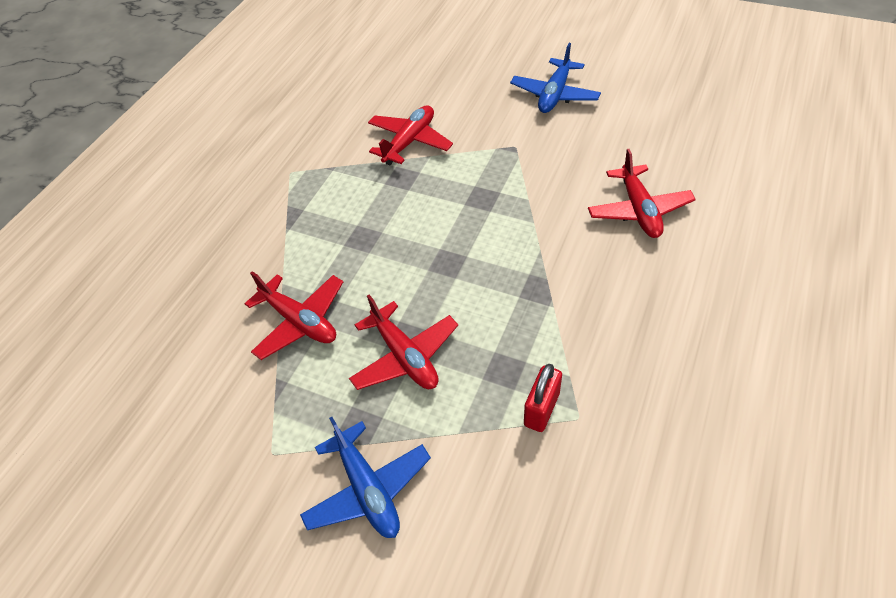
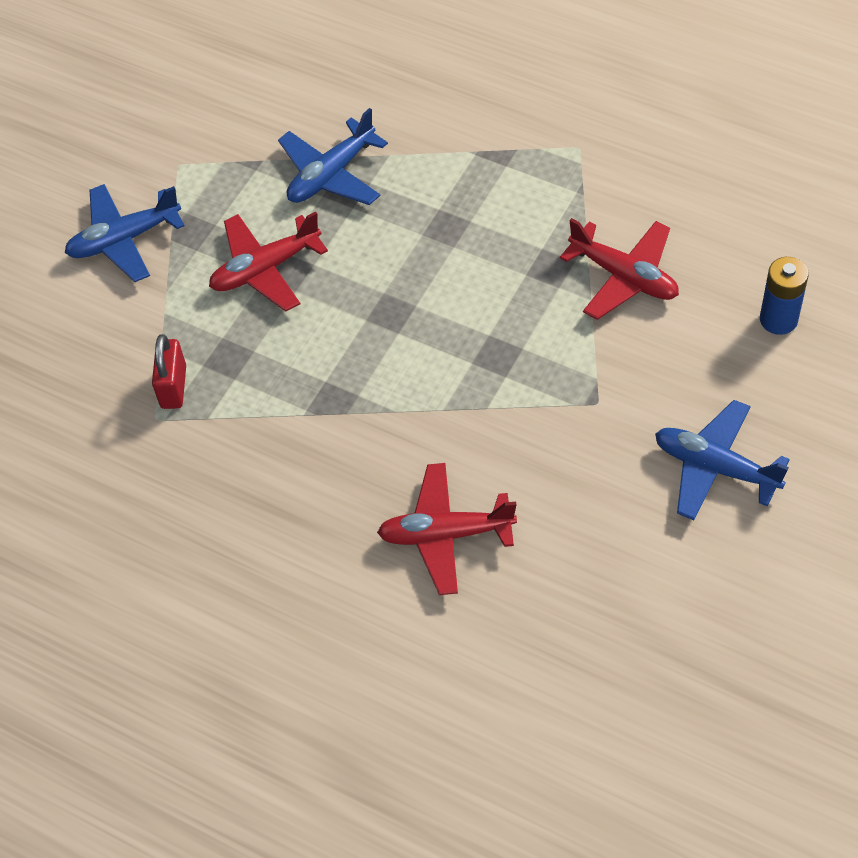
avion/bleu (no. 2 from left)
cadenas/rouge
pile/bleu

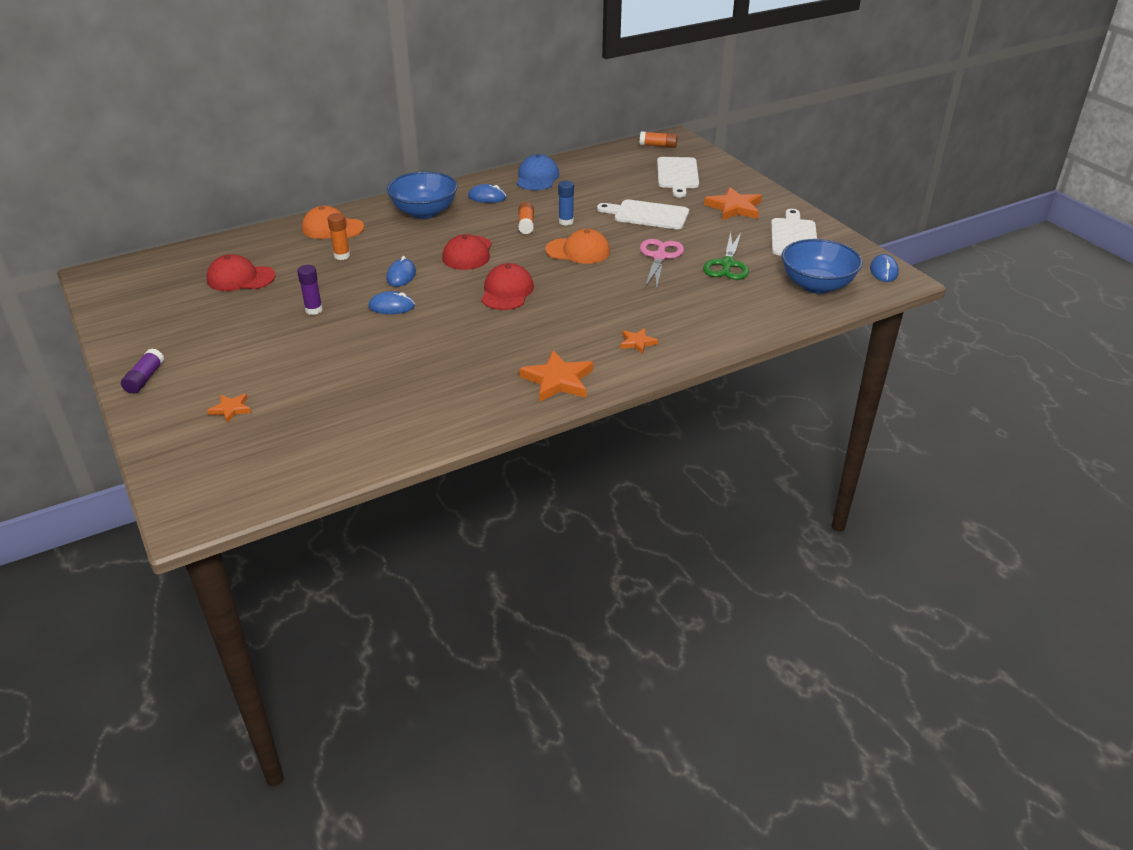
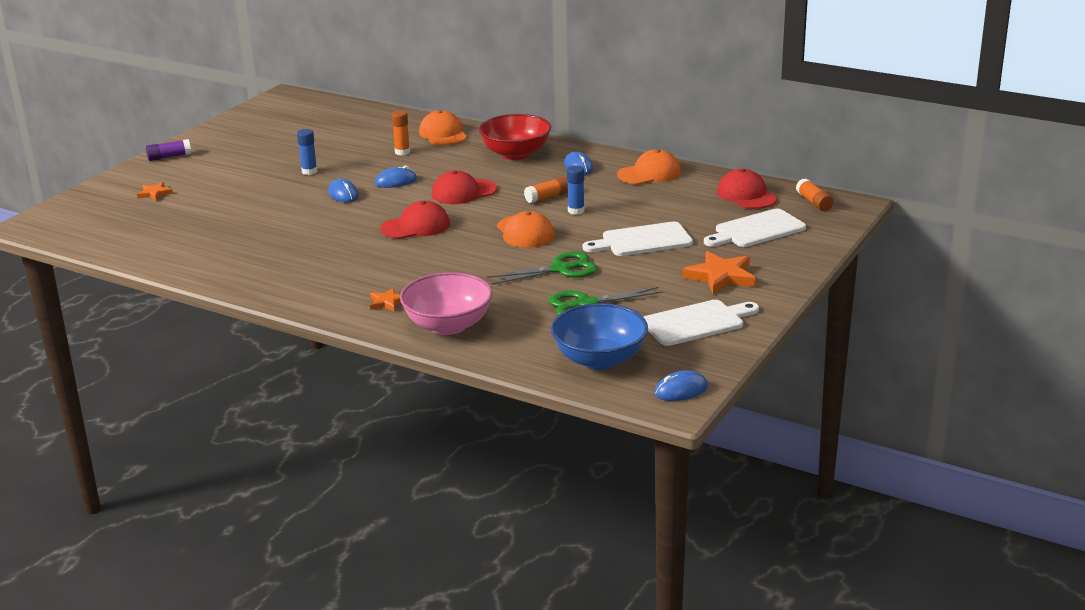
casquette/rouge (no. 3 from left)
bâton de colle/bleu (no. 1 from left)
bol/rouge
casquette/orange (no. 3 from left)
étoile/orange (no. 2 from left in the first image)
planche à découper/blanc (no. 1 from left)
ciseaux/vert (no. 1 from left)
bol/rose

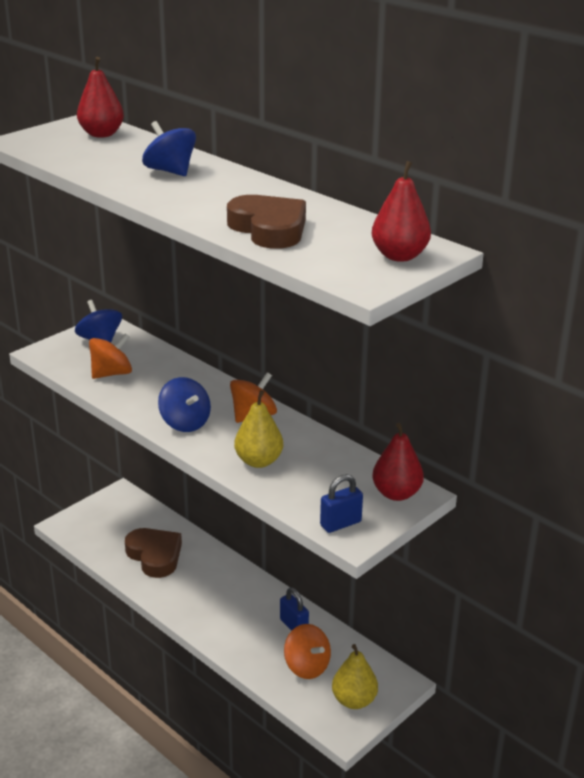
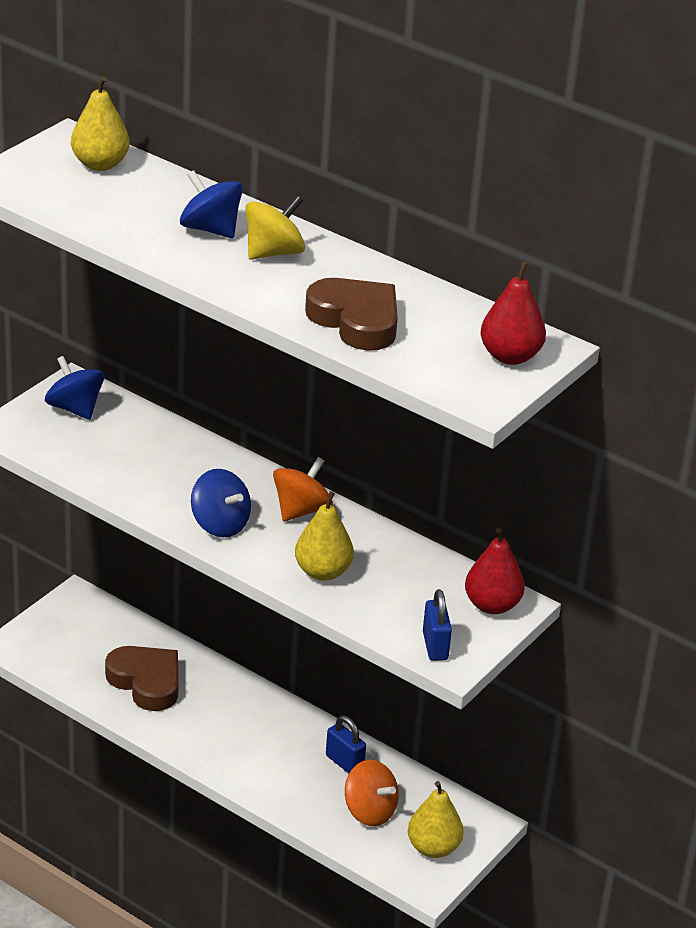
poire/jaune (no. 1 from left)
toupie/orange (no. 1 from left in the first image)
cadenas/bleu (no. 2 from left)
toupie/jaune

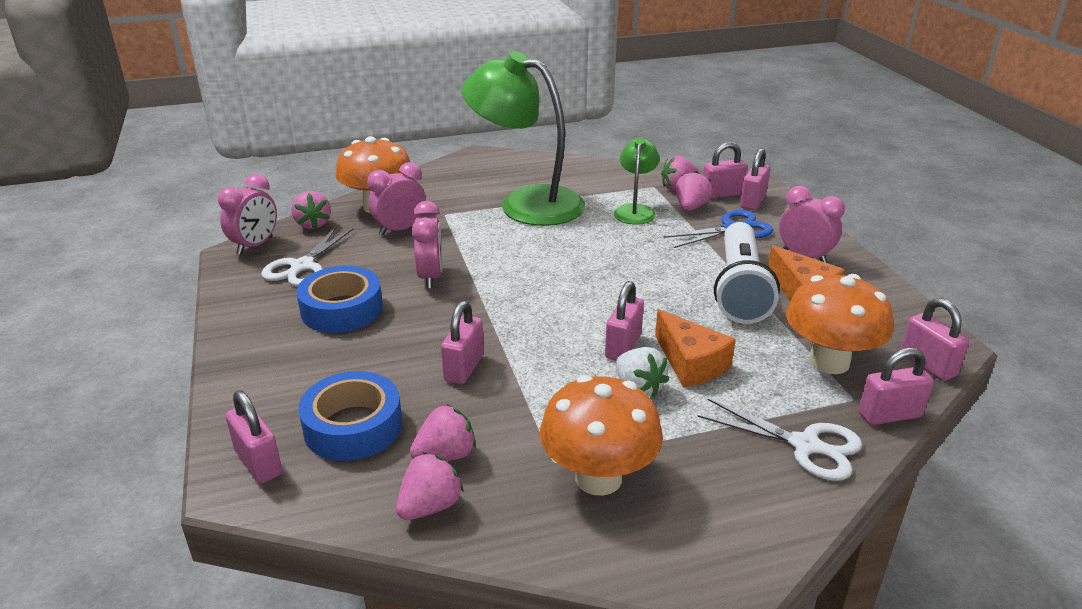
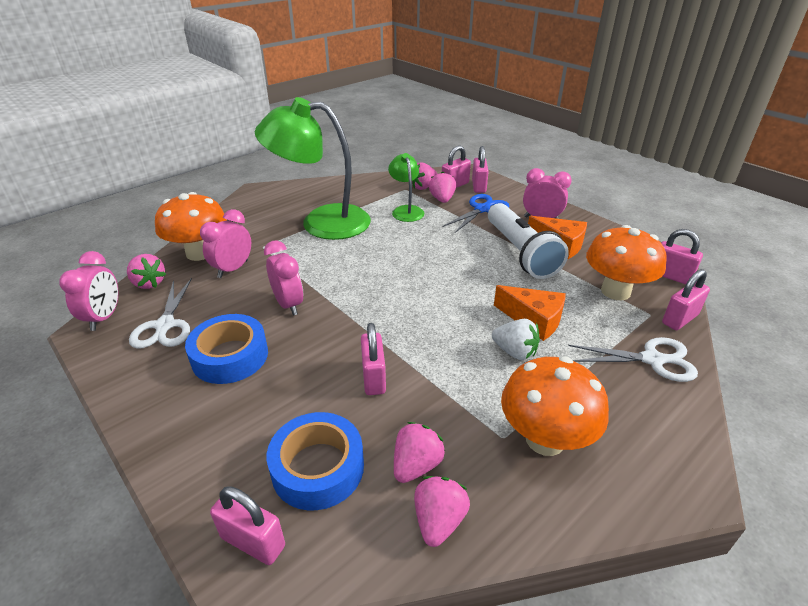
cadenas/rose (no. 3 from left in the first image)

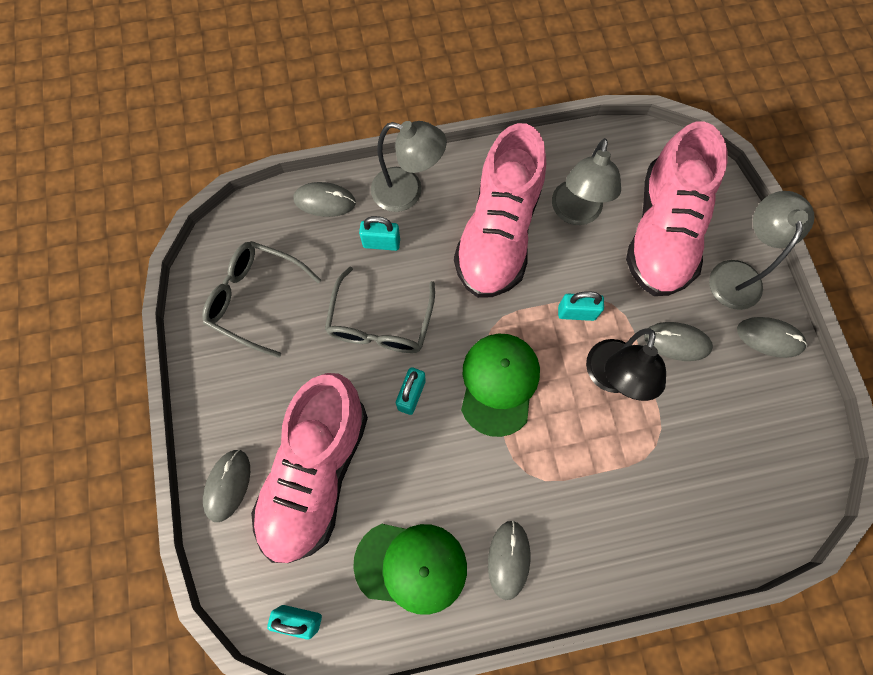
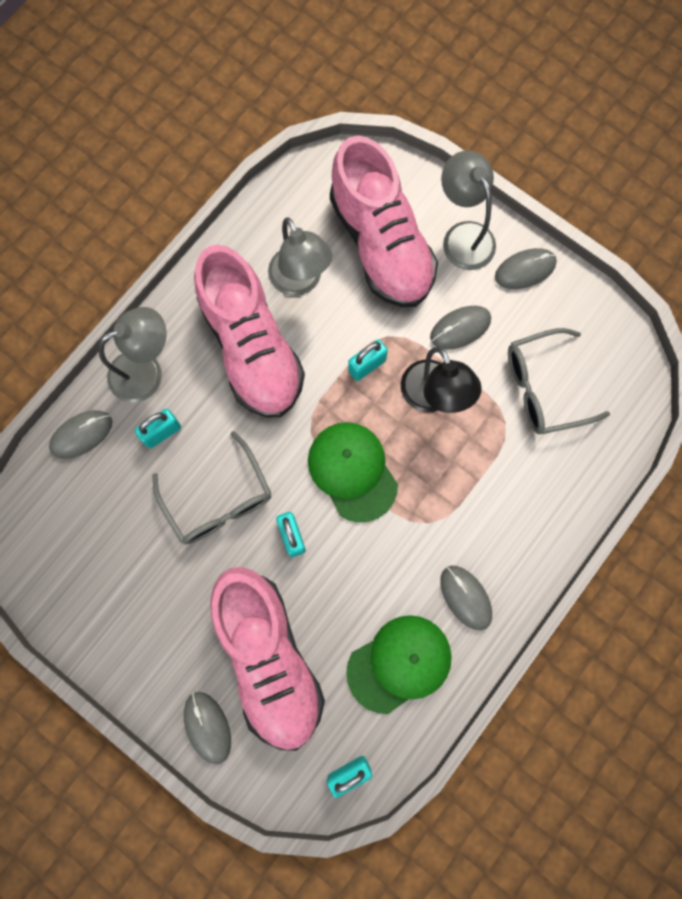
lunettes/gris (no. 2 from left)

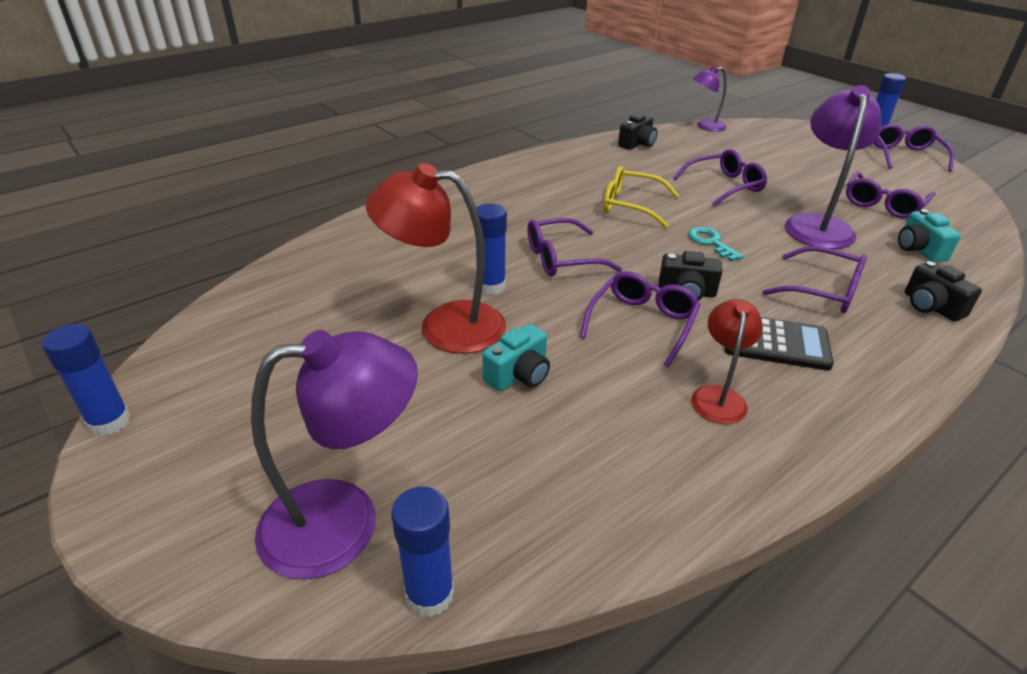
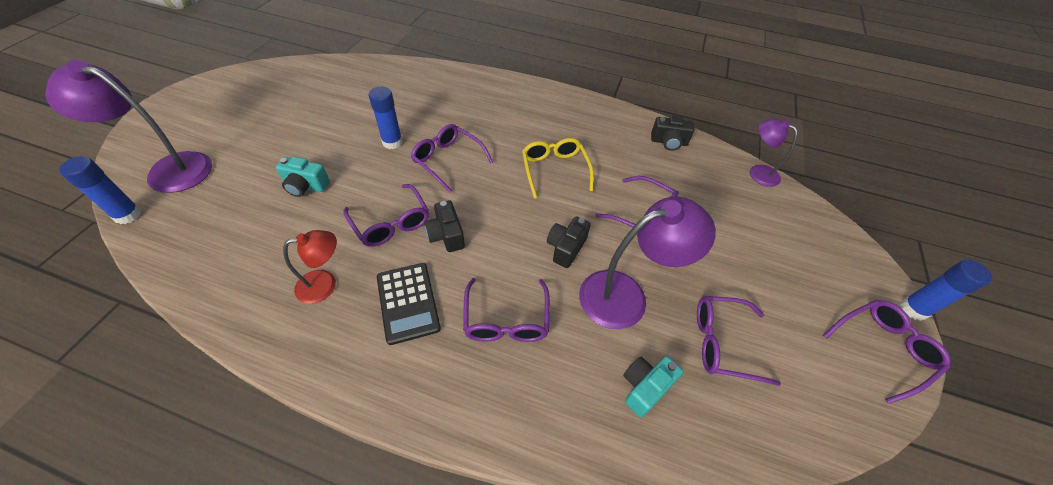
bâton de colle/bleu (no. 1 from left in the first image)
lampe/violet (no. 1 from left)
lampe/rouge (no. 1 from left in the first image)
lunettes/violet (no. 1 from left)
clé/turquoise
appareil photo/noir (no. 2 from left)

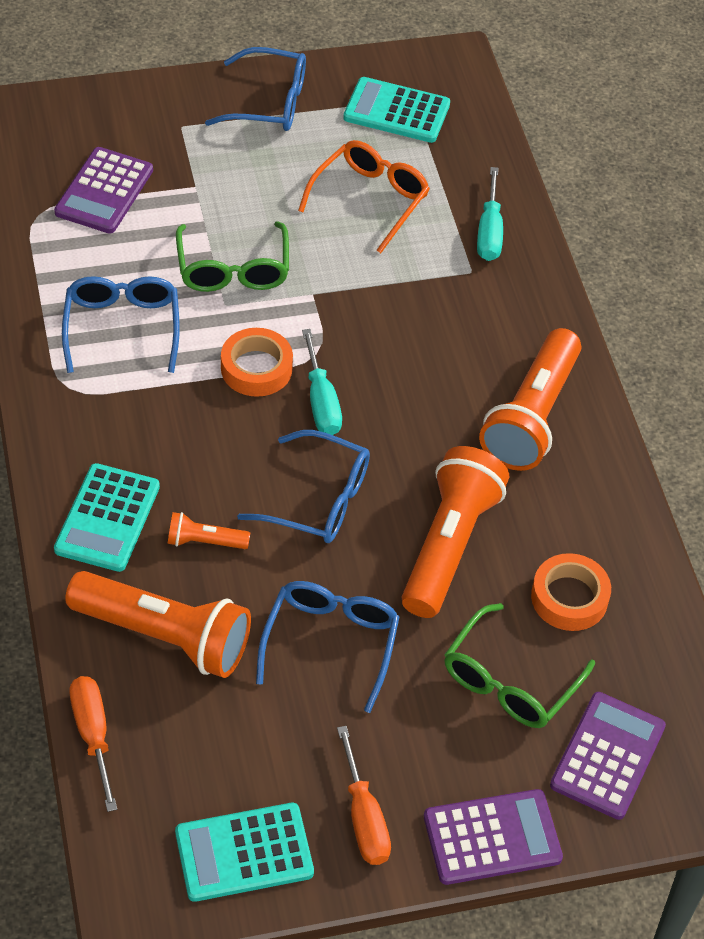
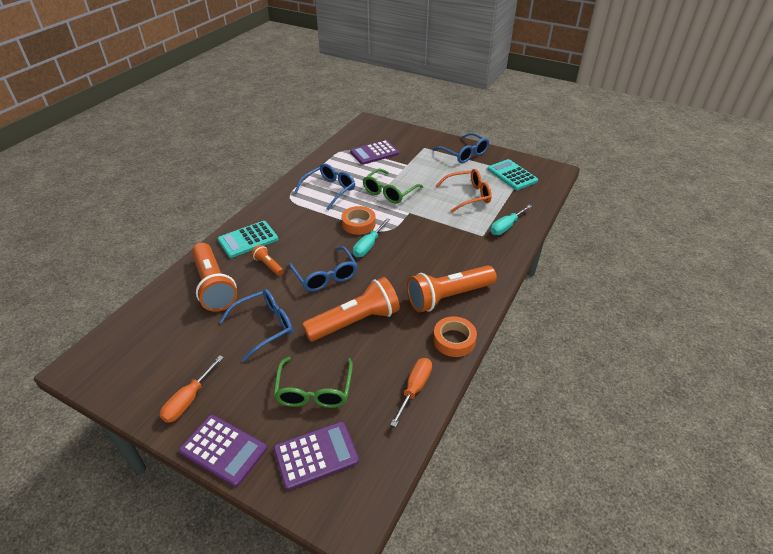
tournevis/orange (no. 2 from left)
calculatrice/turquoise (no. 2 from left in the first image)
lunettes/vert (no. 1 from left)
ruban adhésif/orange (no. 2 from left)

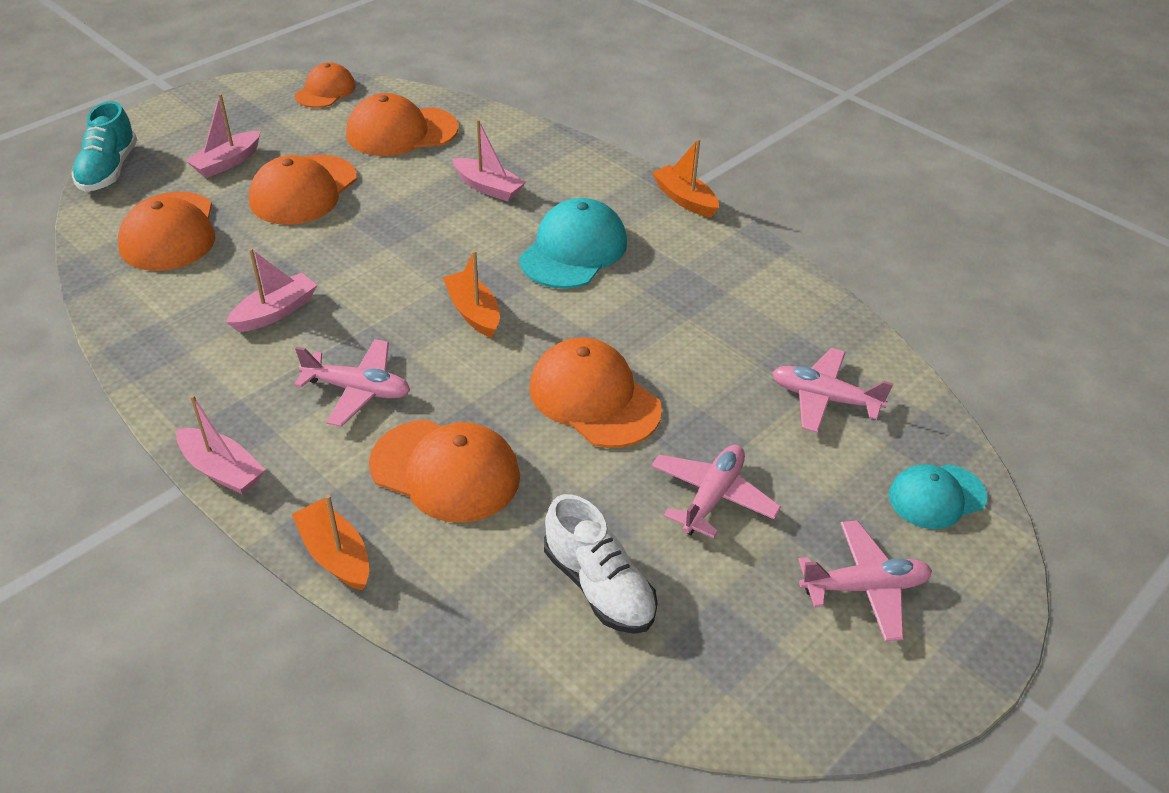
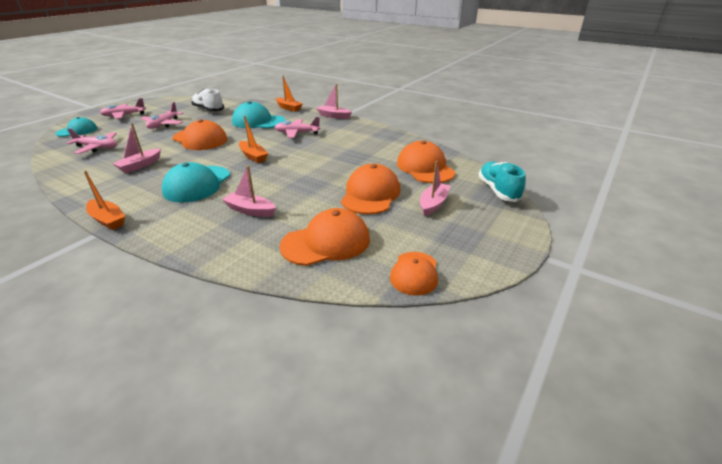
bateau/rose (no. 1 from left)
casquette/turquoise (no. 3 from left)

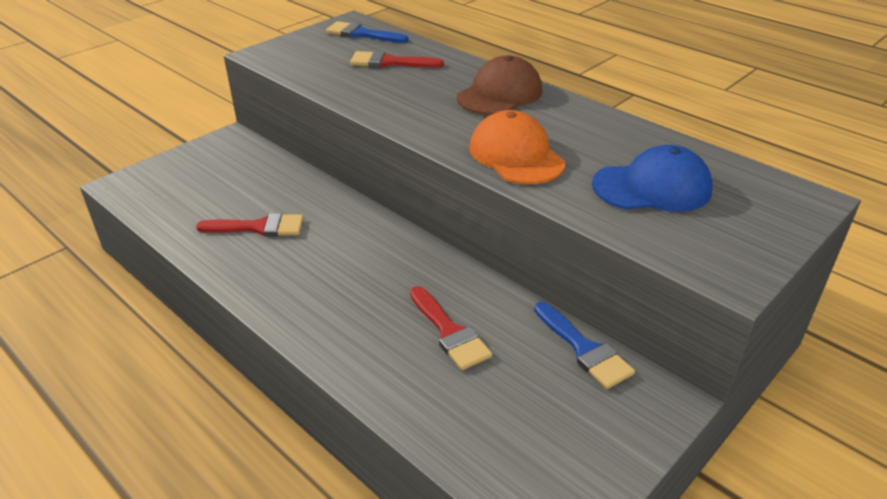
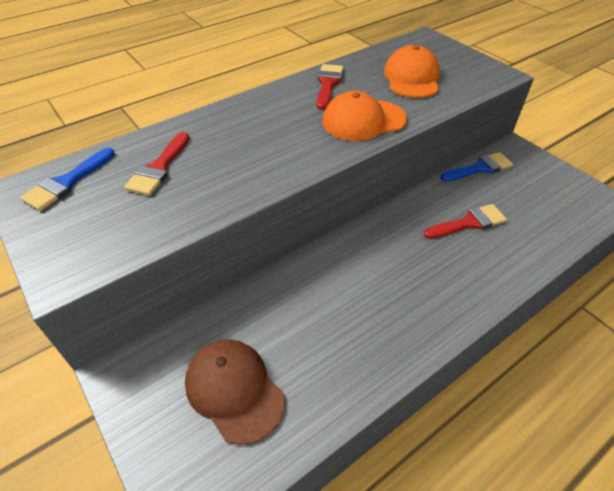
pinceau/rouge (no. 2 from left)
casquette/marron
casquette/orange (no. 2 from left)

